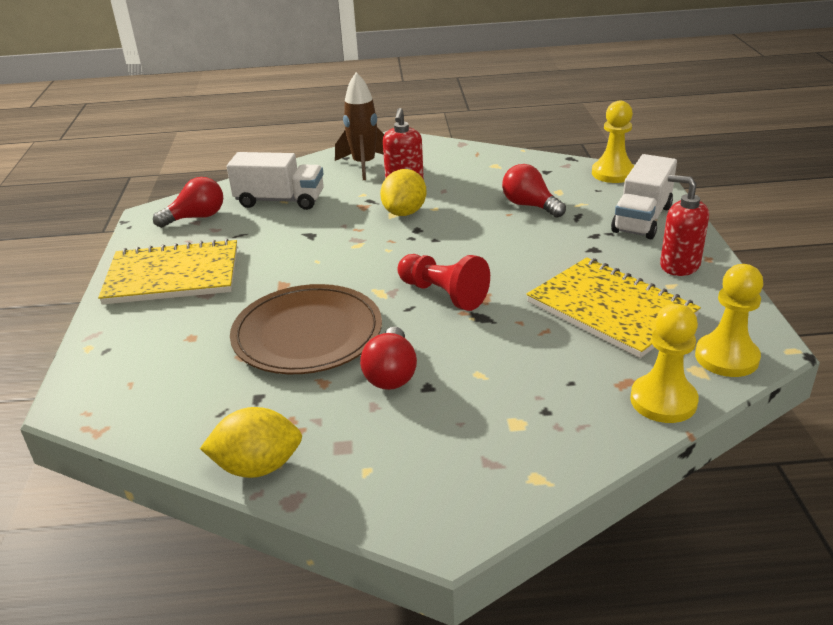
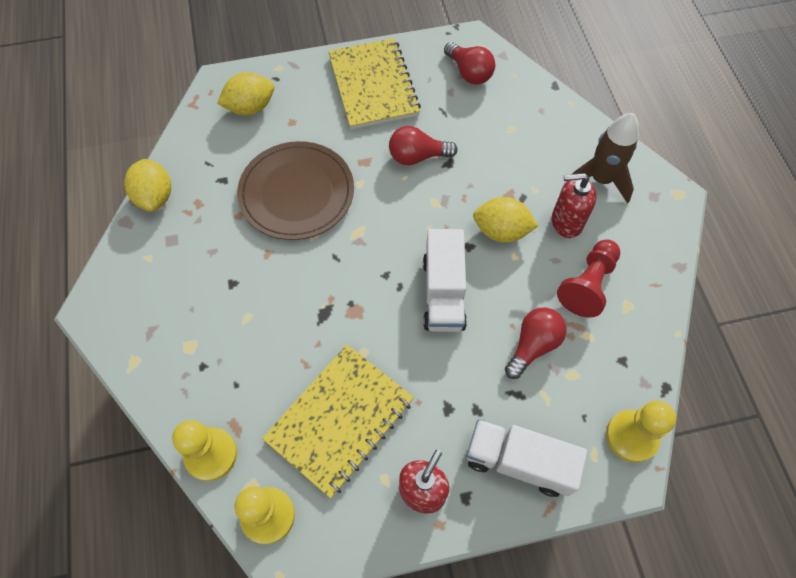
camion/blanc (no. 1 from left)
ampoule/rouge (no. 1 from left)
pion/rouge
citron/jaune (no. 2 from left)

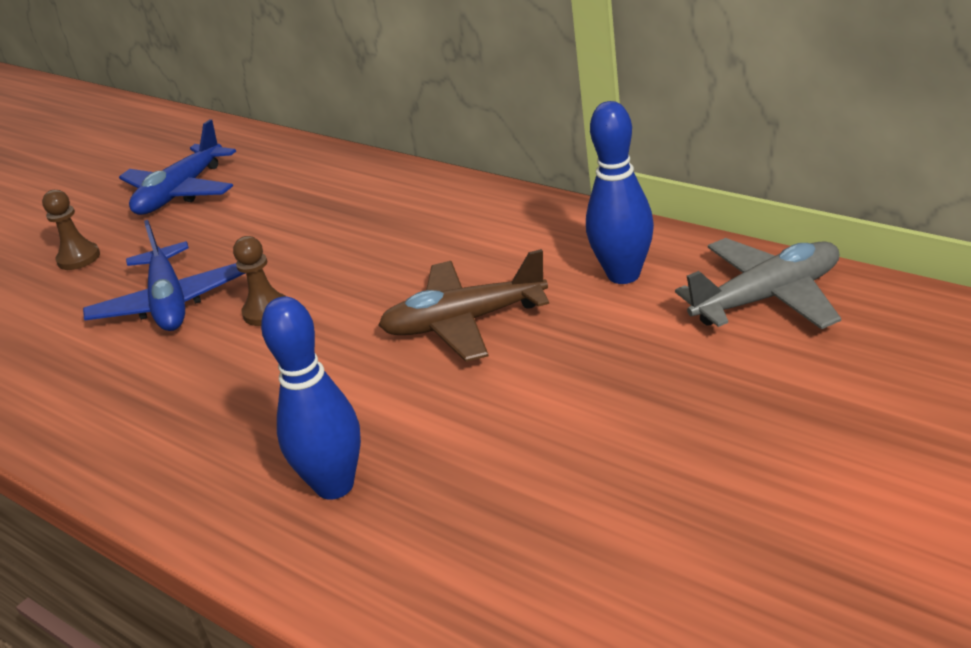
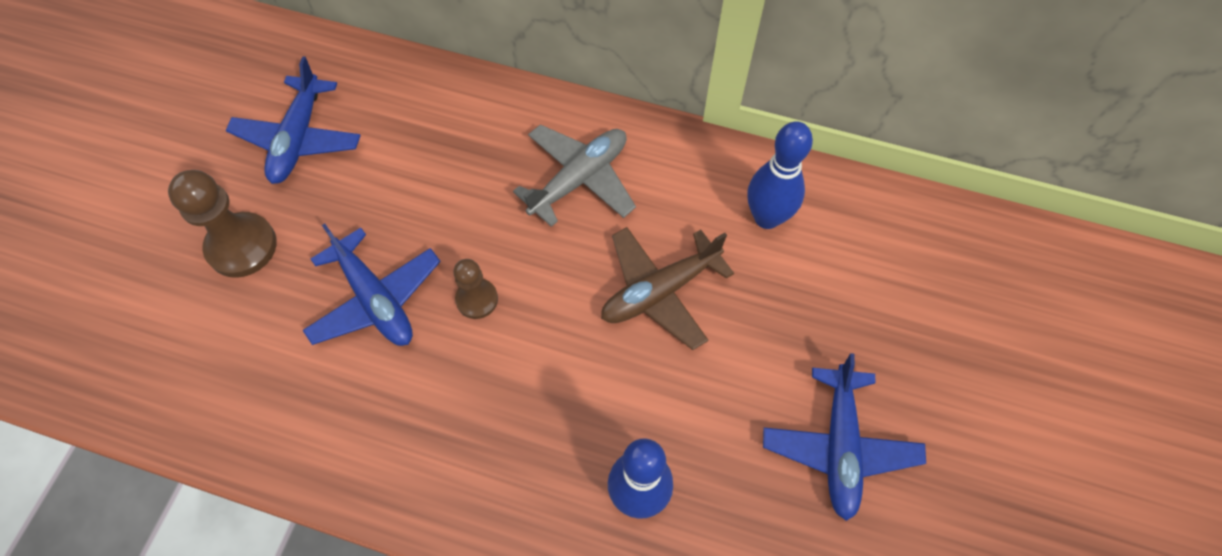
pion/marron (no. 1 from left)
avion/gris
avion/bleu (no. 3 from left)

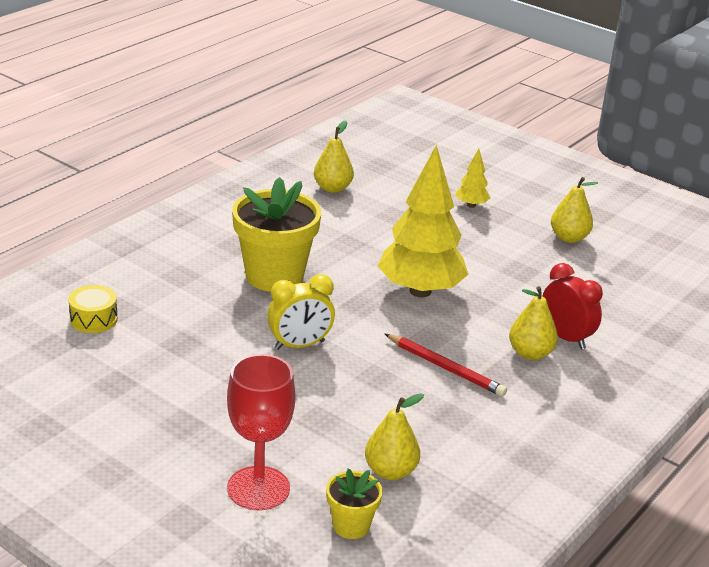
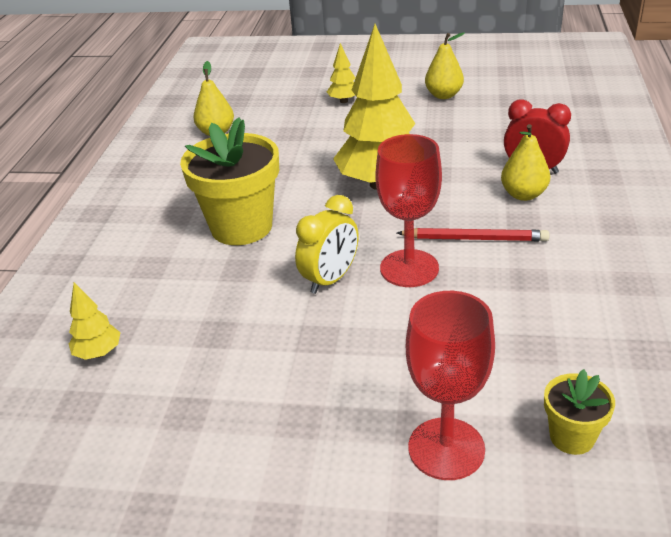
arbre/jaune (no. 1 from left)
poire/jaune (no. 2 from left in the first image)
verre à pied/rouge (no. 1 from left)

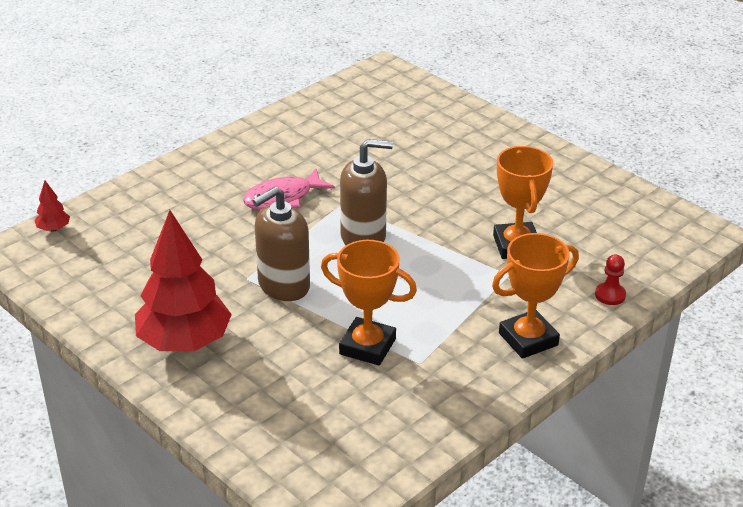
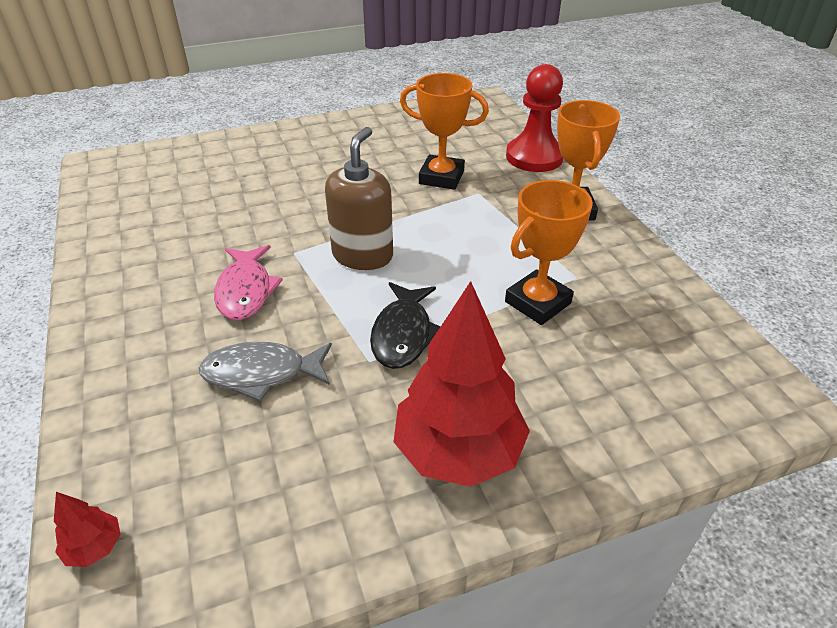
poisson/noir
pion/rouge
poisson/gris

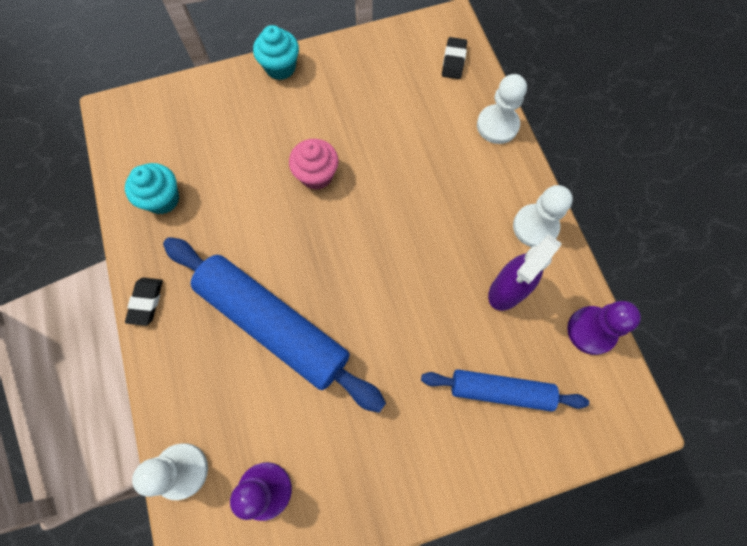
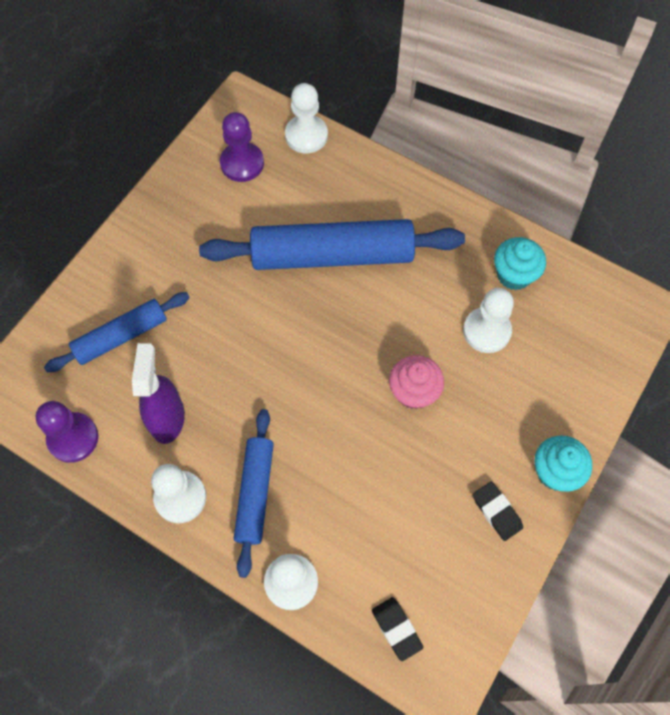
gomme/noir (no. 2 from left)
rouleau à pâtisserie/bleu (no. 2 from left)
pion/blanc (no. 4 from left)

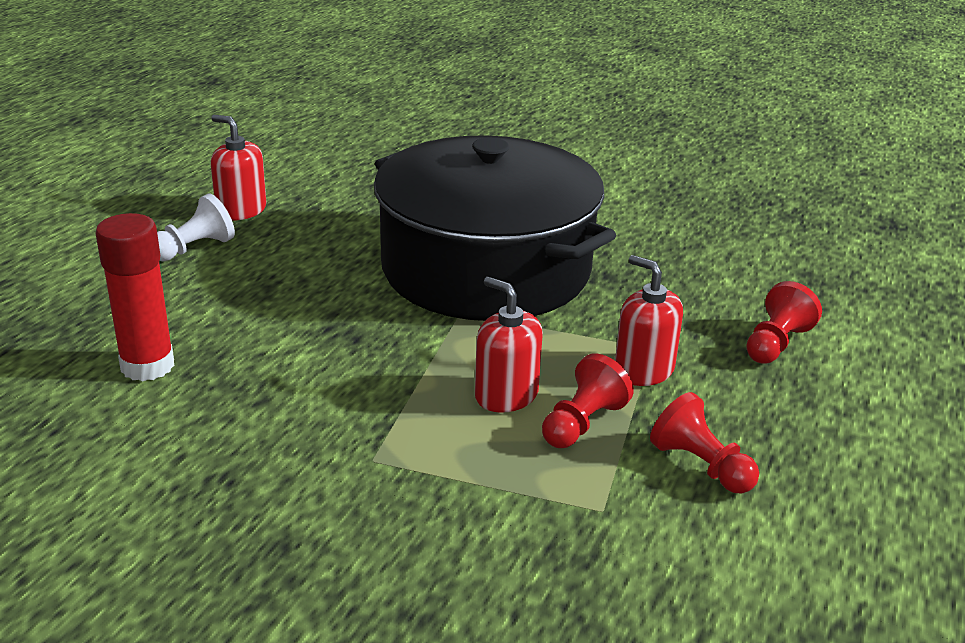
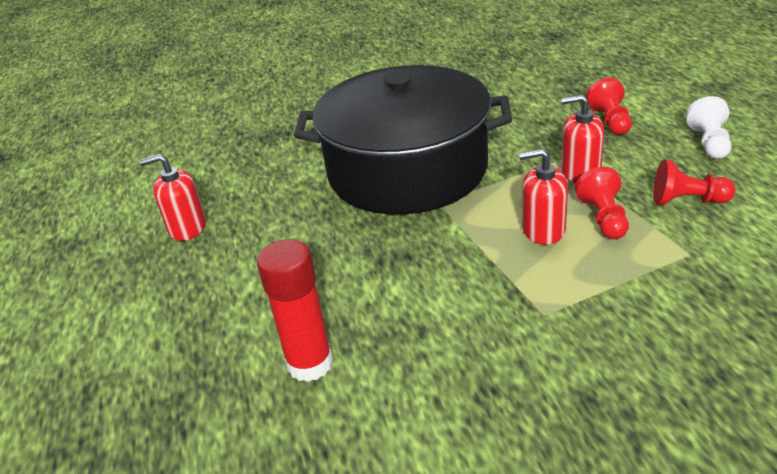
pion/blanc

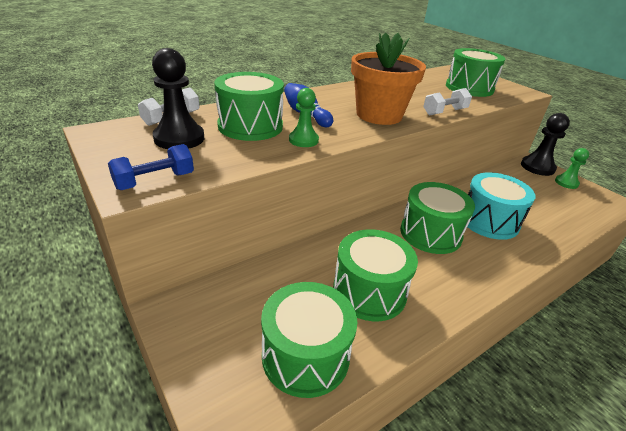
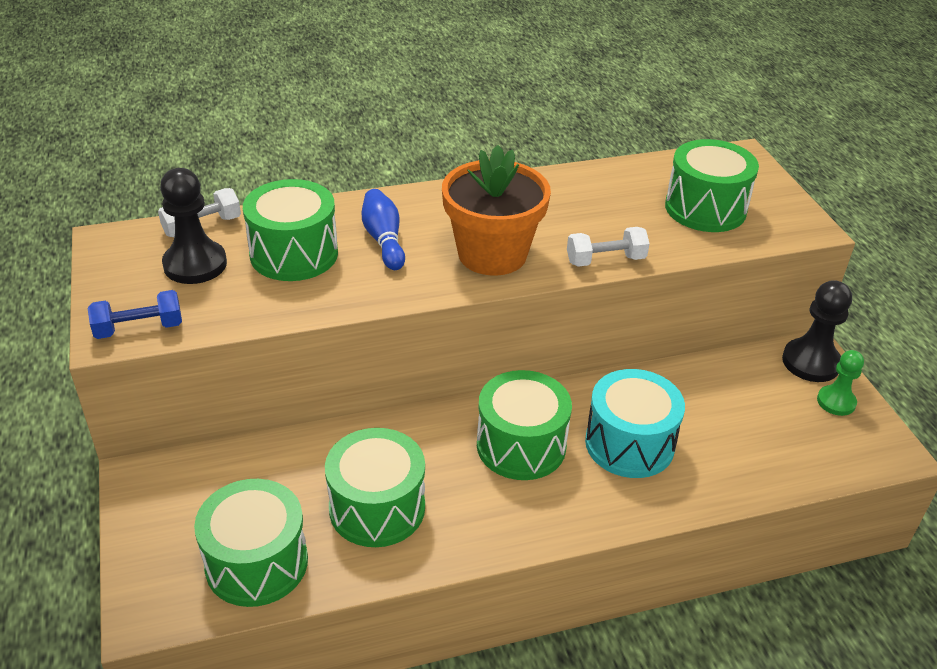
pion/vert (no. 1 from left in the first image)

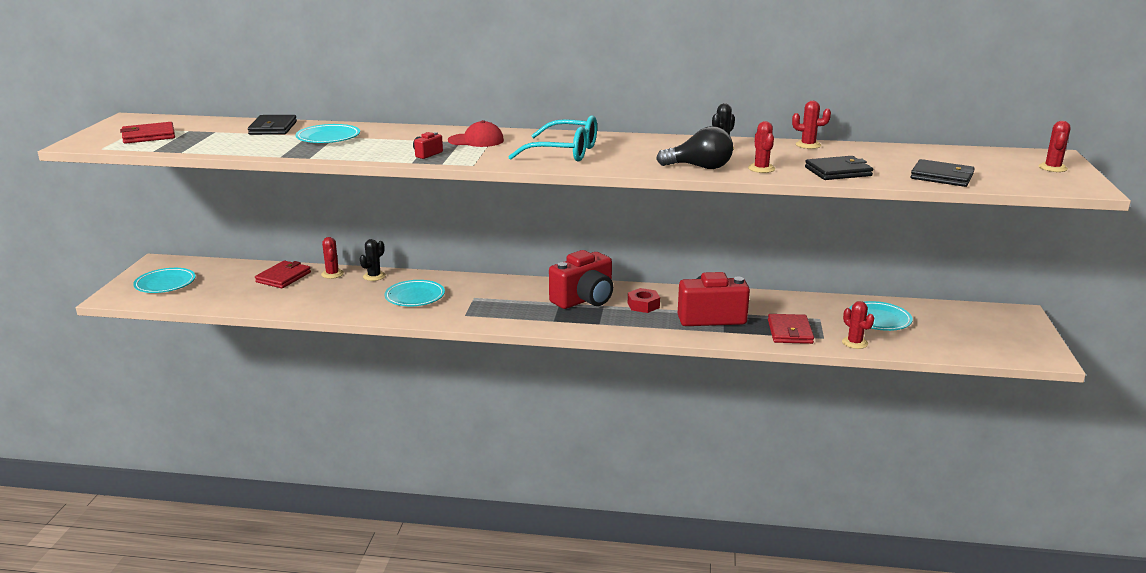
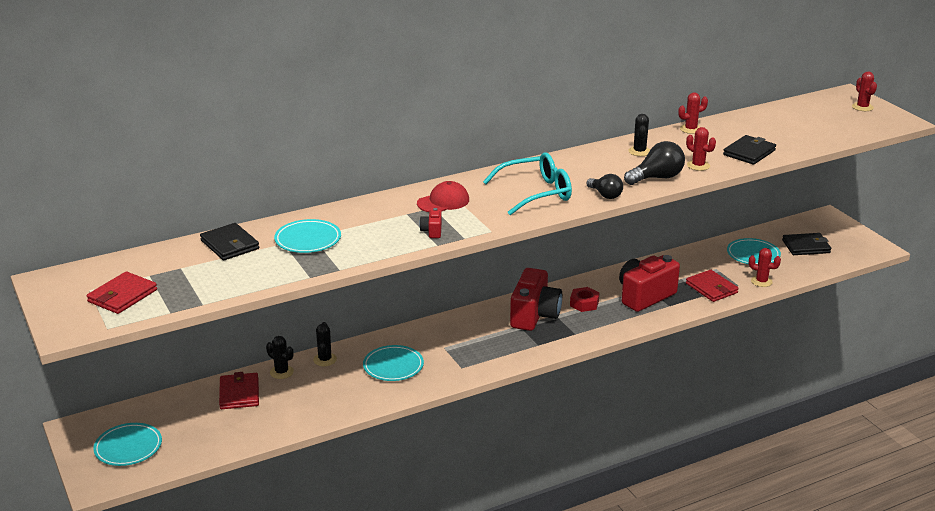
cactus/noir (no. 1 from left)
portefeuille/noir (no. 3 from left)
ampoule/noir (no. 1 from left)

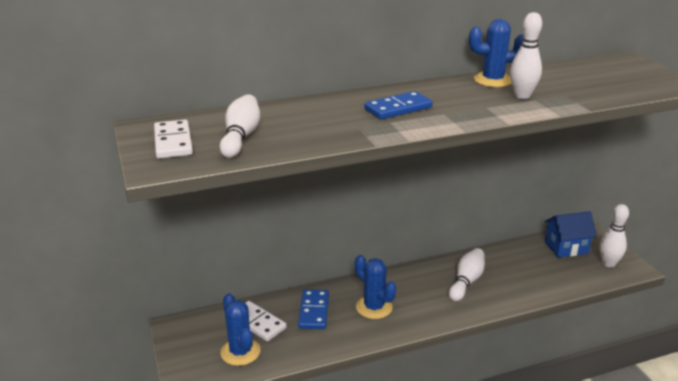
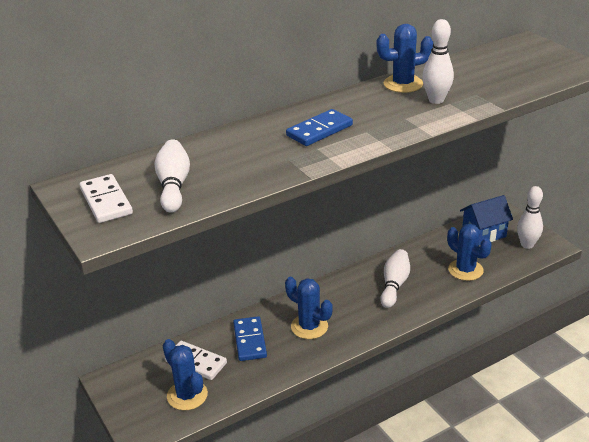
cactus/bleu (no. 4 from left)

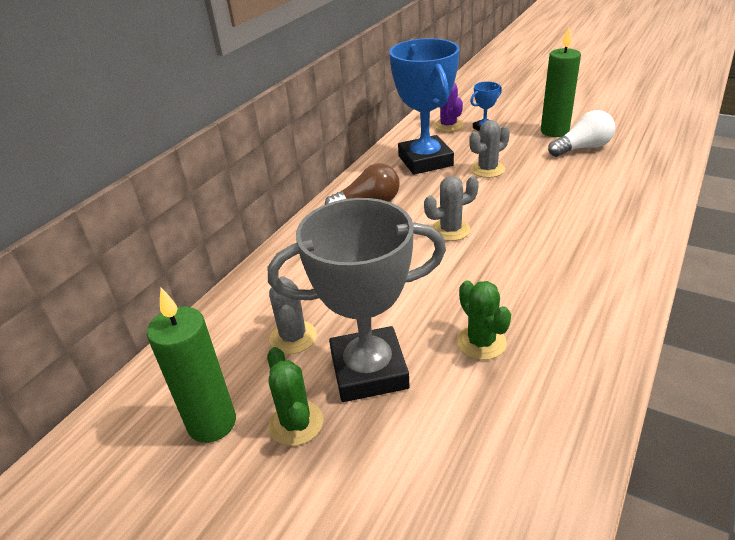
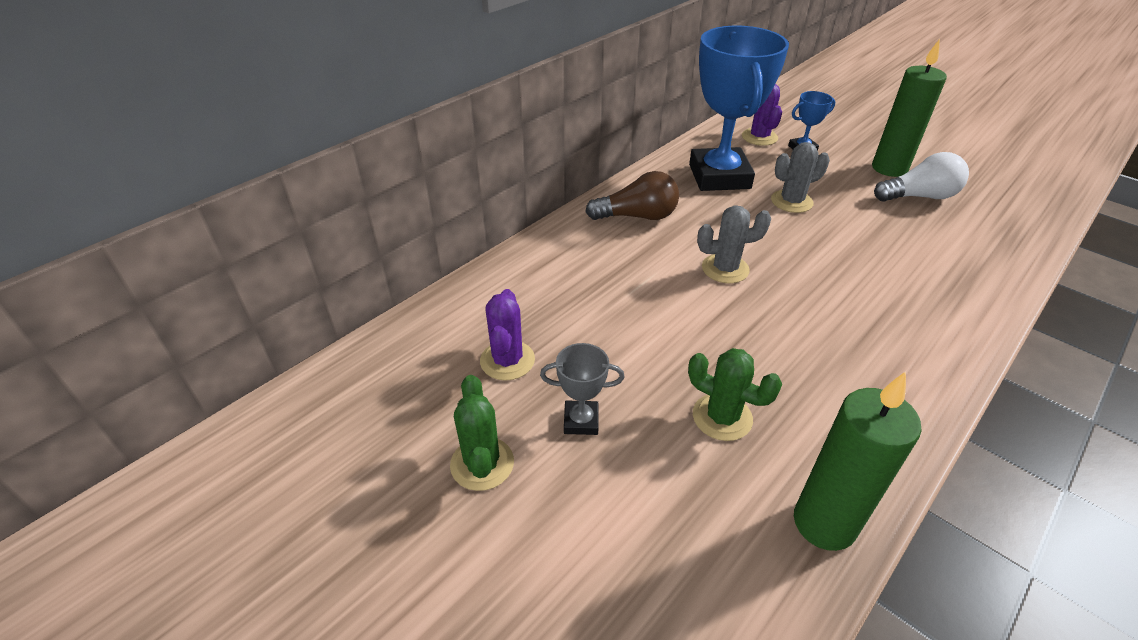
bougie/vert (no. 1 from left)
trophée/gris
cactus/violet (no. 1 from left)
cactus/vert (no. 2 from left)

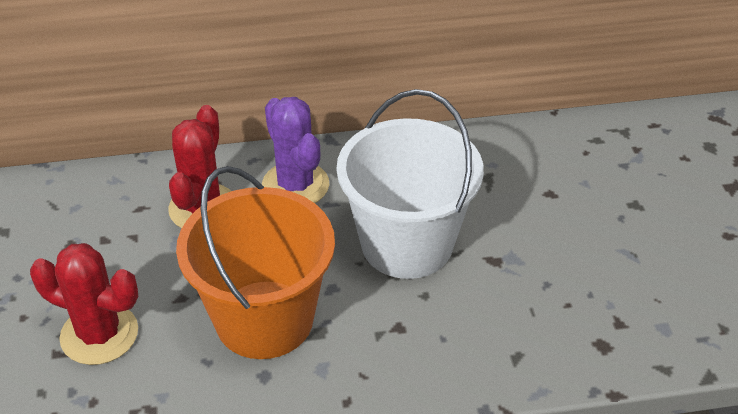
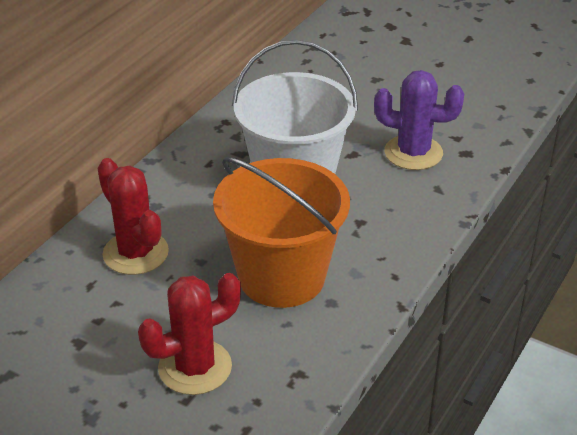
cactus/violet

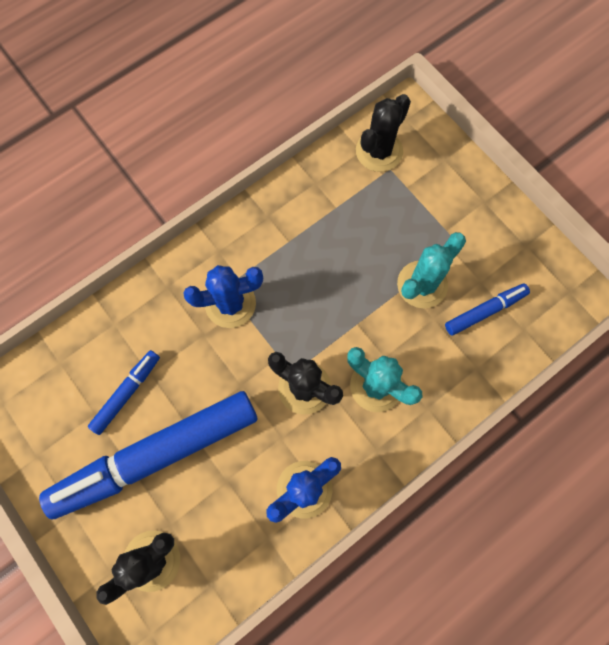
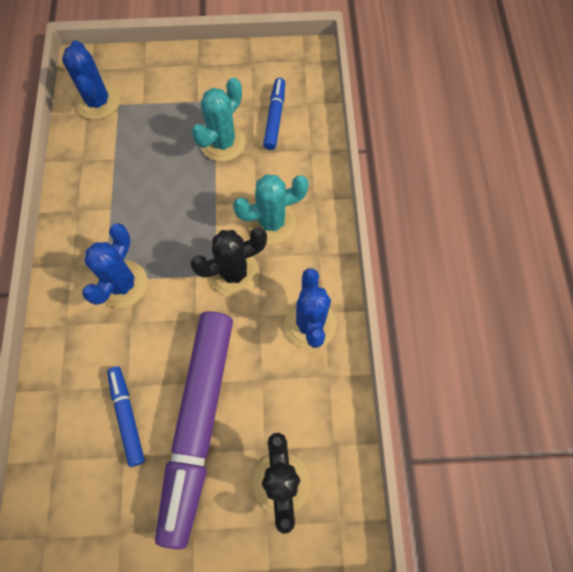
feutre/violet
cactus/bleu (no. 1 from left)
cactus/turquoise (no. 1 from left)

